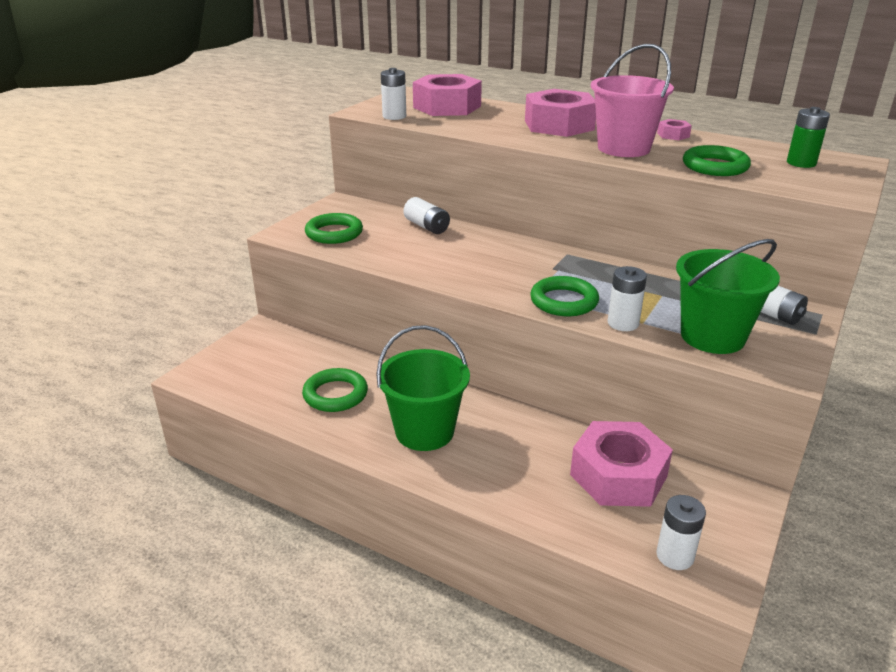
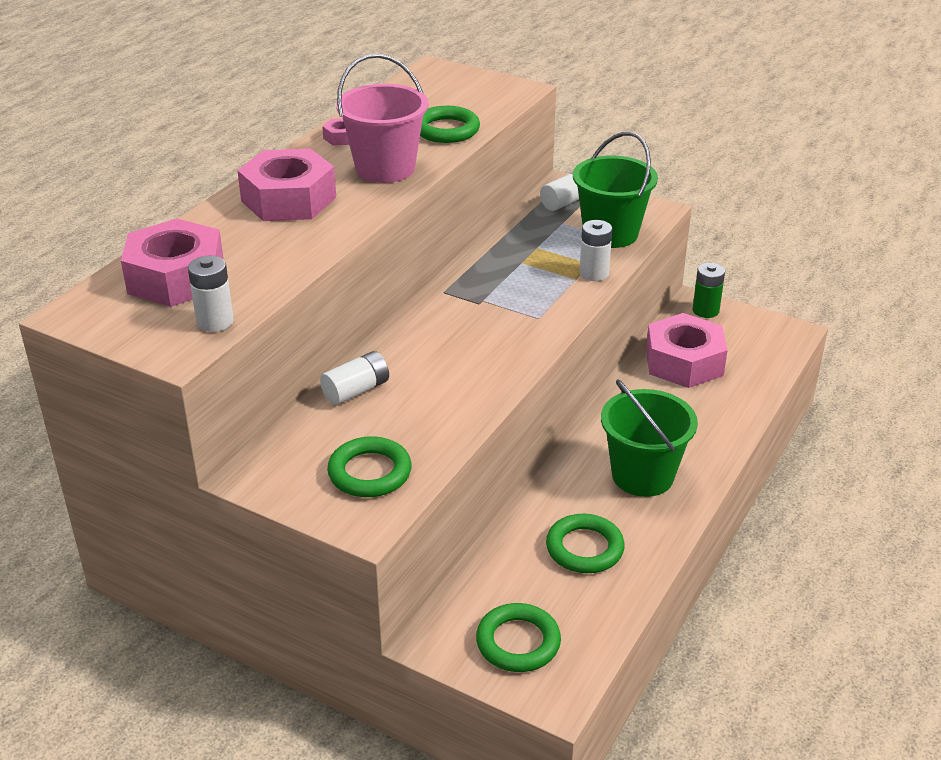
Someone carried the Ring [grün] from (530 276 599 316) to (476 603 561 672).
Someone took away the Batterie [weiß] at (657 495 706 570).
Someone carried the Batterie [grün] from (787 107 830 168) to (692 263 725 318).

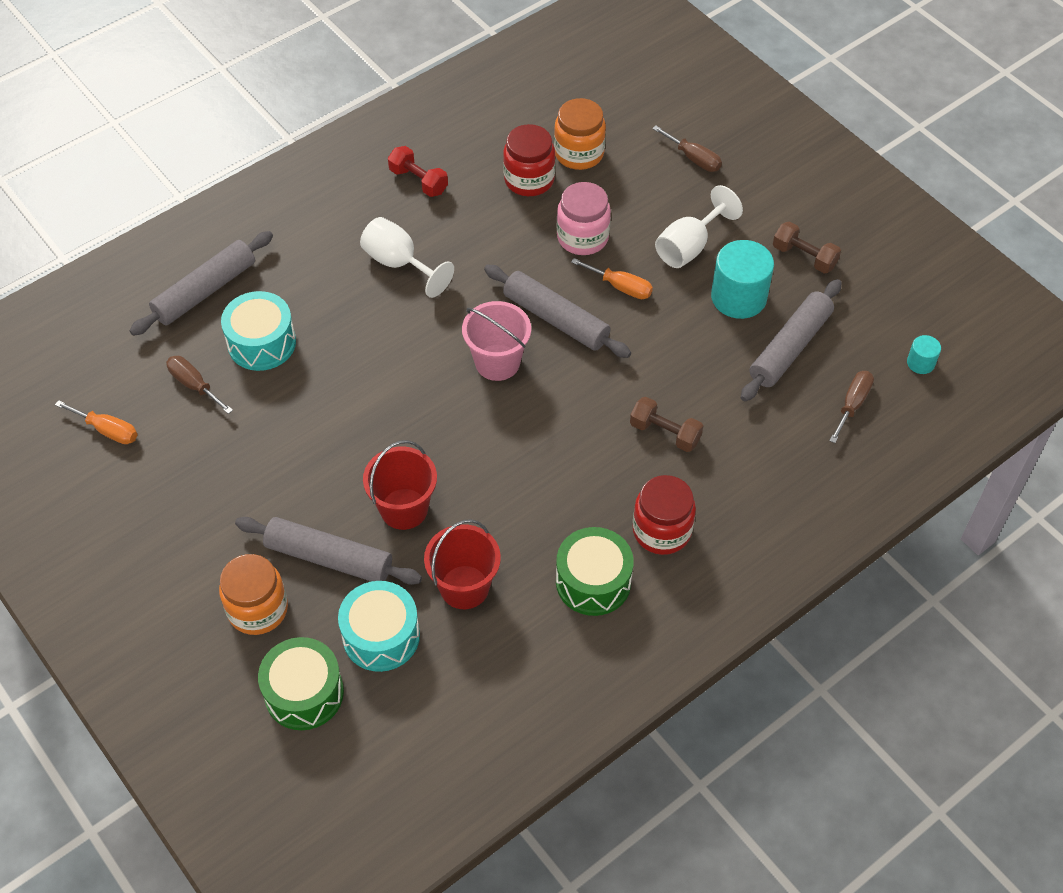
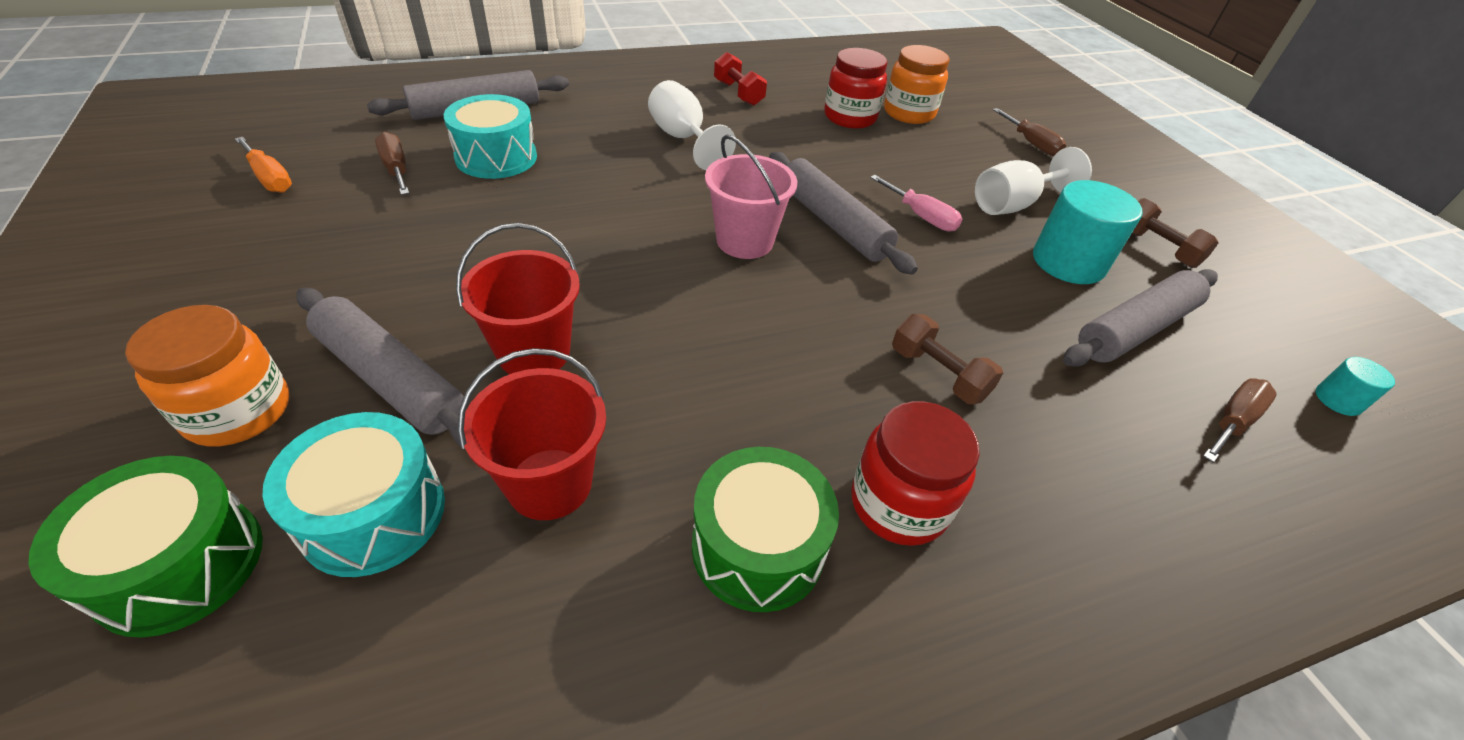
Someone took away the Einmachglas [rosa] at (557 182 611 255).
Someone repainted the Schraubenzieher [orange] at (571 258 653 299), which became the Schraubenzieher [rosa] at (870 175 962 231).

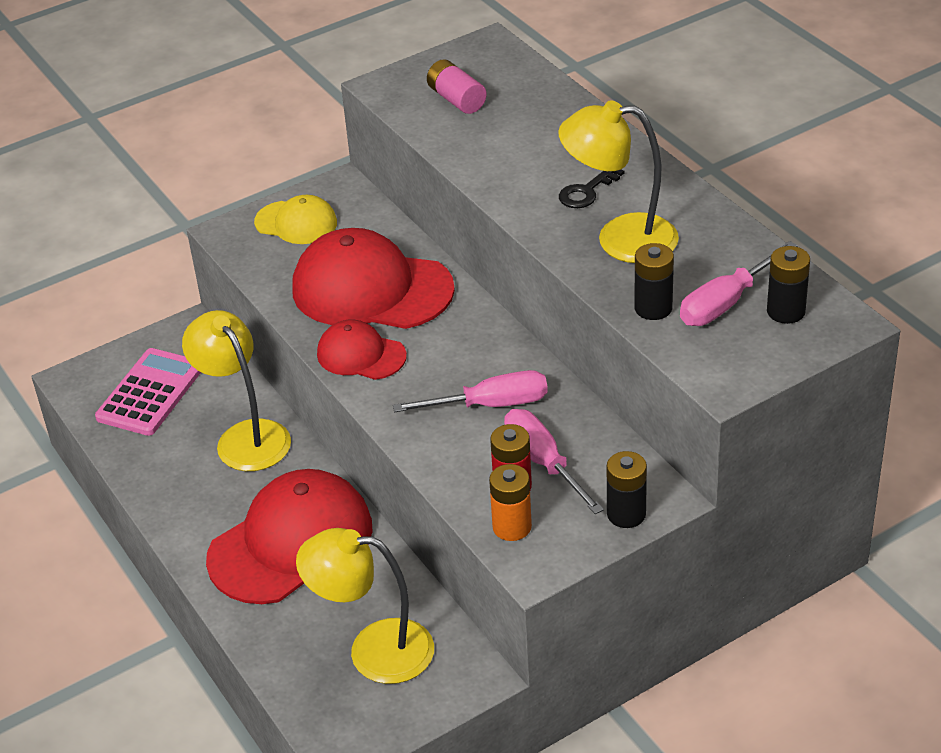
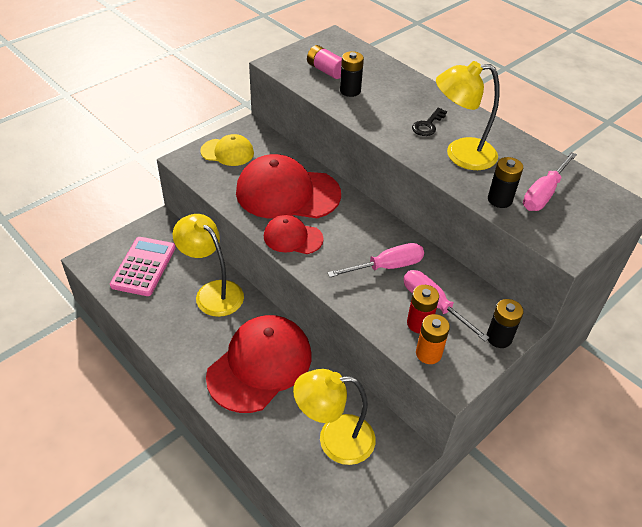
Someone carried the Batterie [schwarz] from (767 246 810 324) to (340 51 364 97).

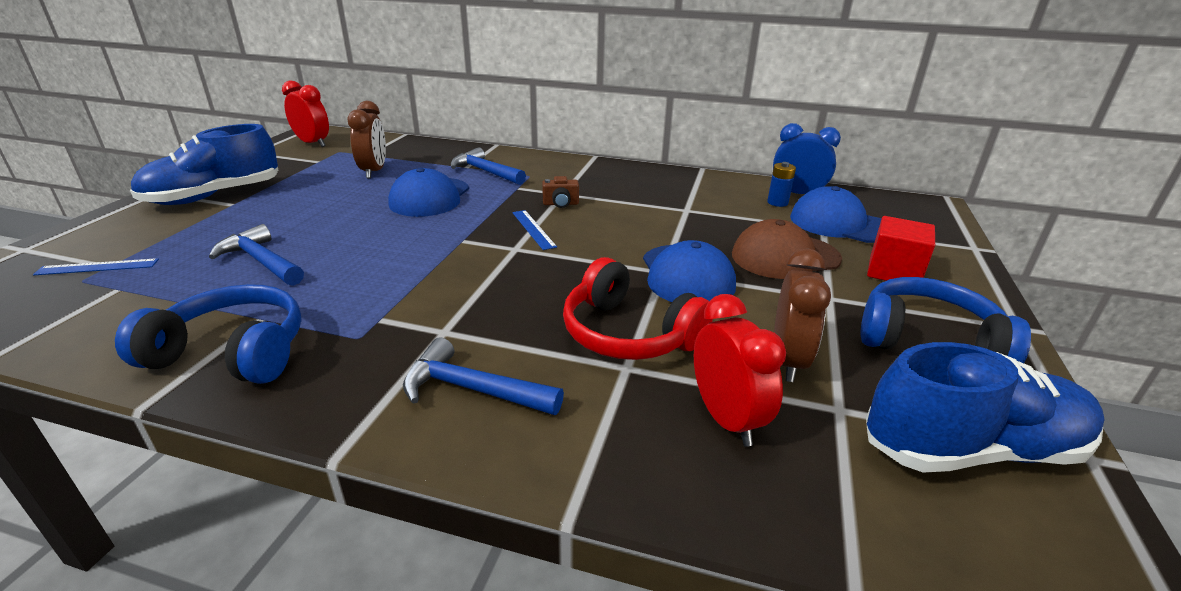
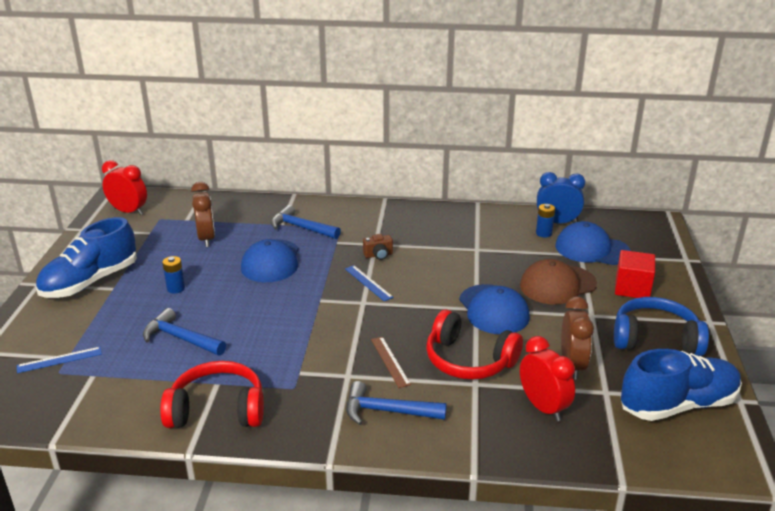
Someone repainted the Kopfhörer [blau] at (115 284 302 384), which became the Kopfhörer [rot] at (160 361 264 428).
Someone put down the Batterie [blau] at (162 256 185 294).
Someone put down the Lineal [braun] at (371 337 411 388).

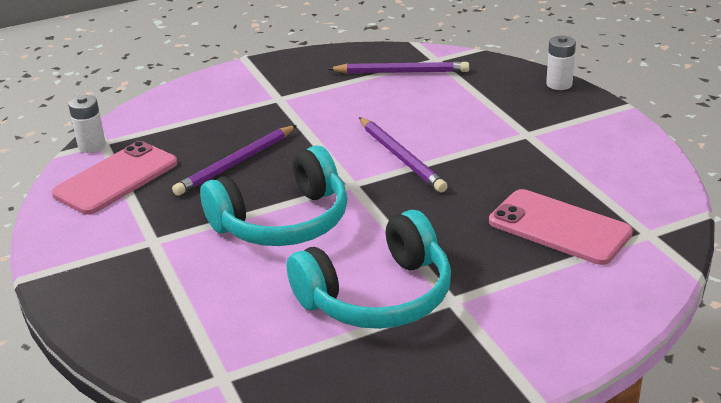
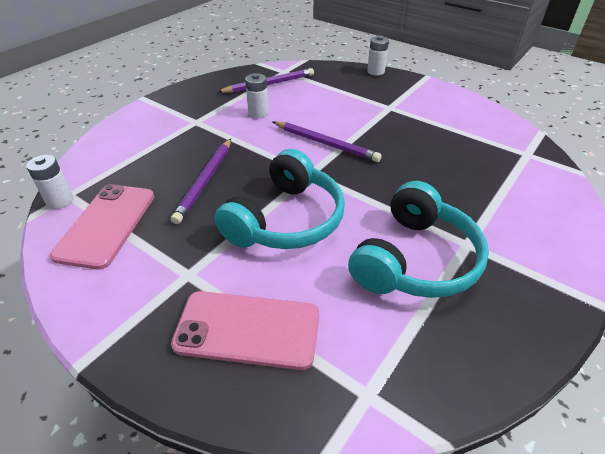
Someone carried the Handy [rosa] from (489 189 633 265) to (171 291 319 370).
Someone put down the Batterie [weiß] at (245 73 268 118).

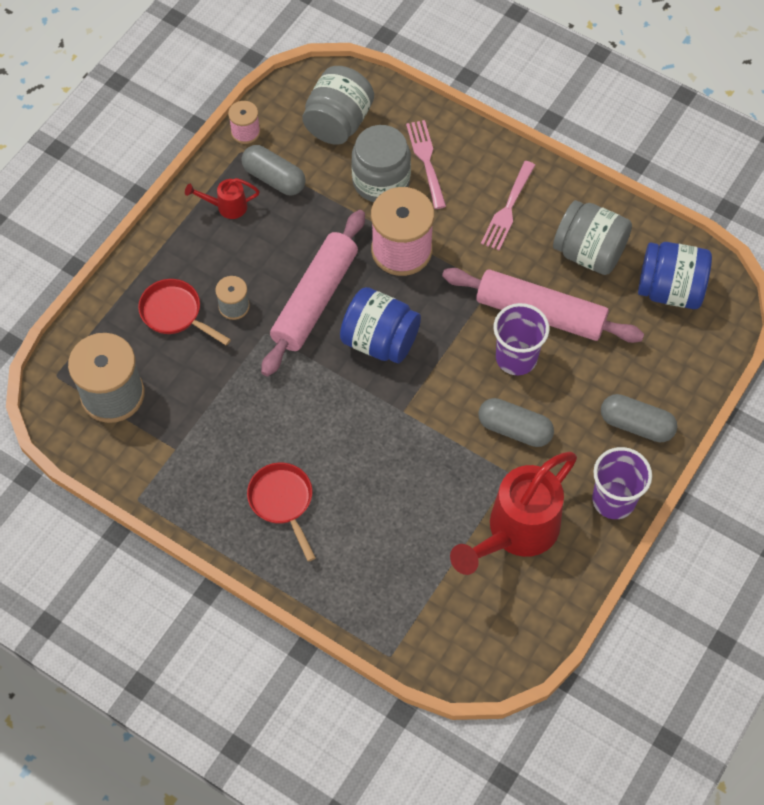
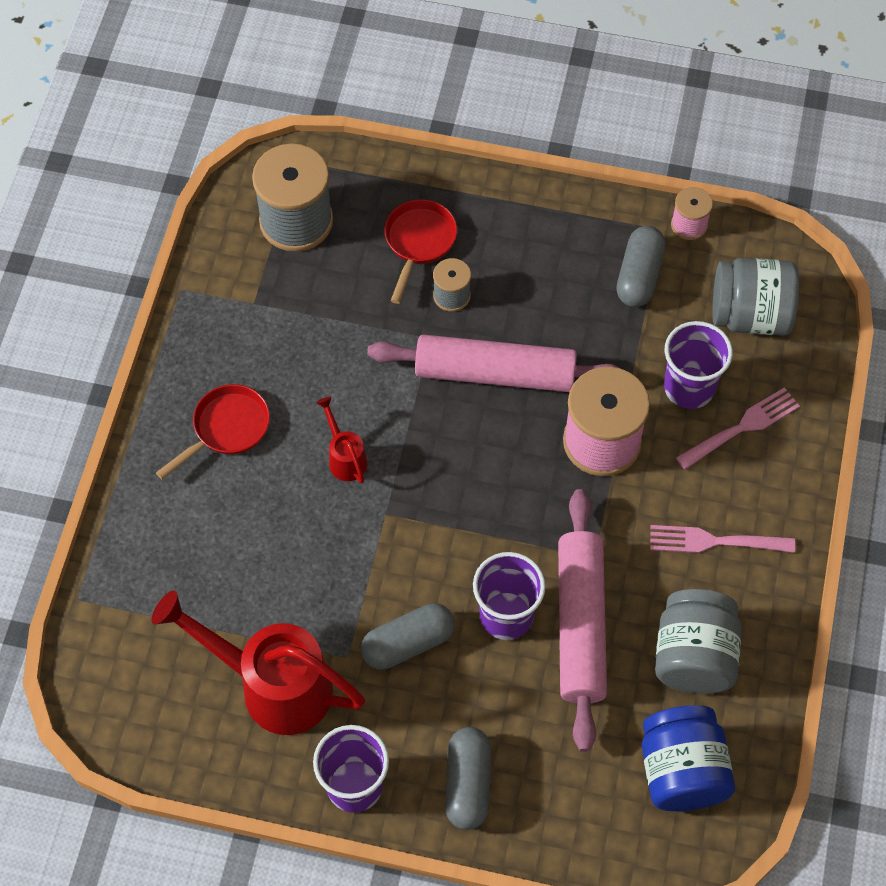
Someone carried the Gießkanne [rot] from (185 178 260 219) to (316 397 367 483).
Someone took away the Einmachglas [blau] at (340 287 421 363).
Someone swapped the Einmachglas [grau] at (351 125 411 202) for the Becher [lila] at (664 321 733 409).
Someone rotated the Kapsel [grau] at (478 398 554 447) by 60 degrees clockwise.

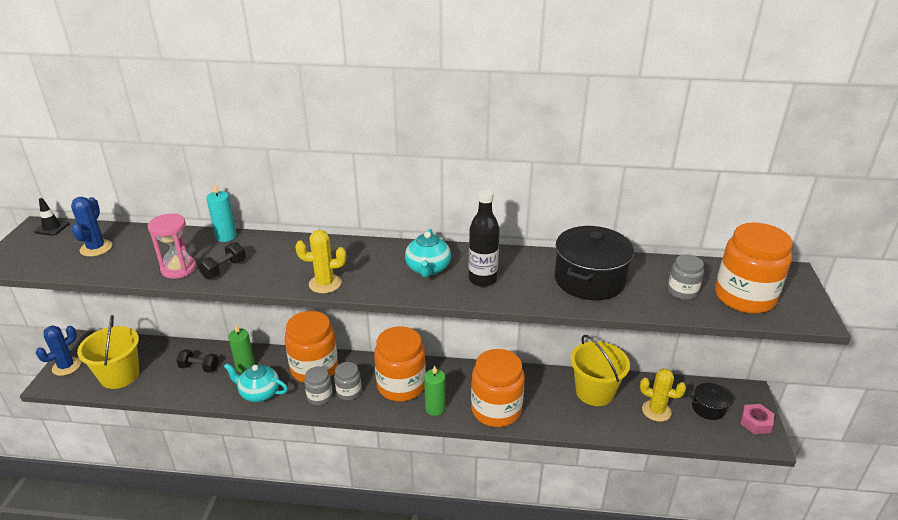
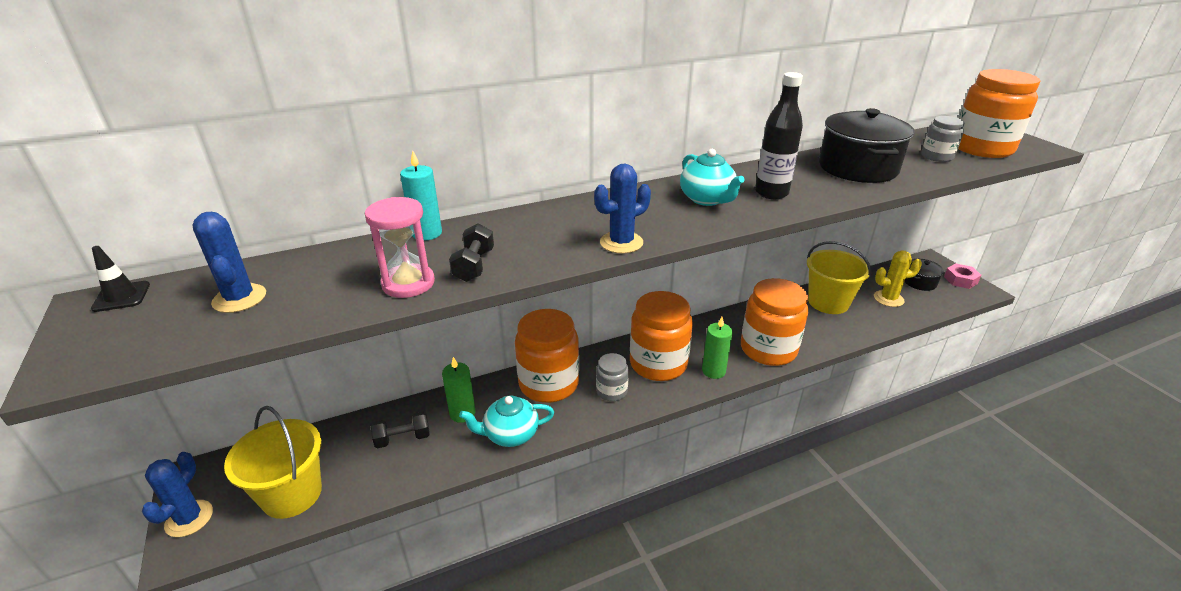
Someone repainted the Kaktus [gelb] at (295 230 346 294), which became the Kaktus [blau] at (594 164 651 254).
Someone took away the Einmachglas [grau] at (304 367 333 405).

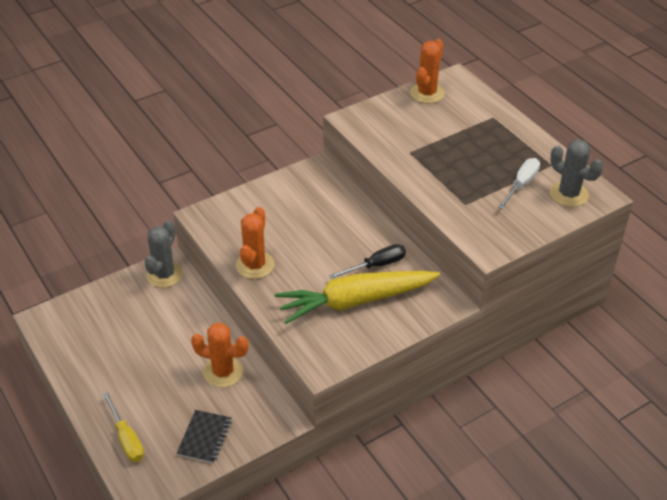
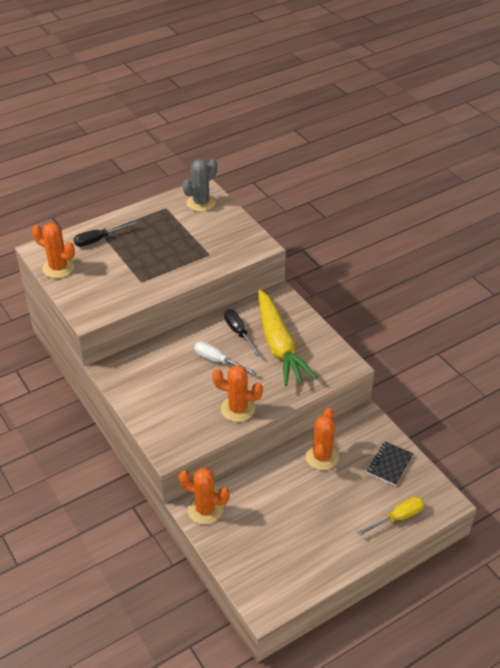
Someone repainted the Kaktus [grau] at (145 220 183 288), which became the Kaktus [orange] at (178 468 230 524).
Someone rotated the Notizbuch [schwarz] at (177 410 232 463) by 75 degrees counterclockwise.
Someone carried the Schraubenzieher [weiß] from (498 158 540 209) to (194 342 257 375).
Someone put down the Schraubenzieher [schwarz] at (74 221 137 247).

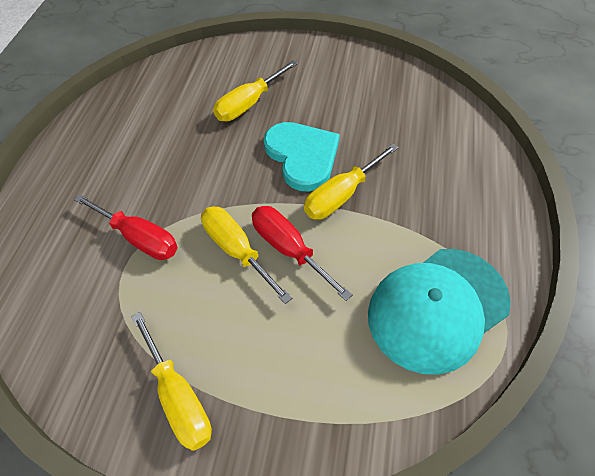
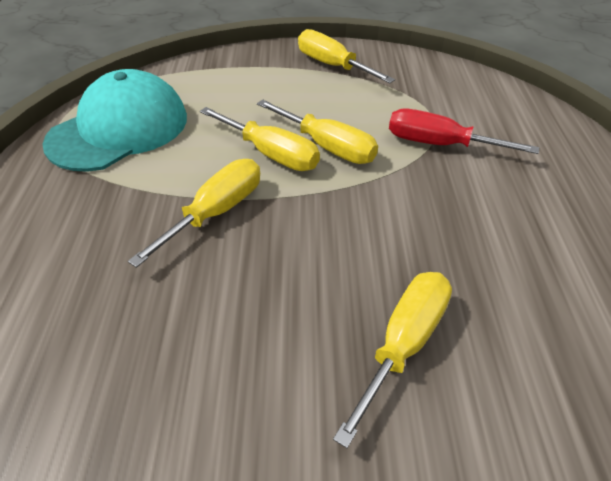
Someone repainted the Schraubenzieher [rot] at (252 206 353 301), which became the Schraubenzieher [gelb] at (200 107 320 171).
Someone took away the Herz [türkis] at (263 122 340 192).

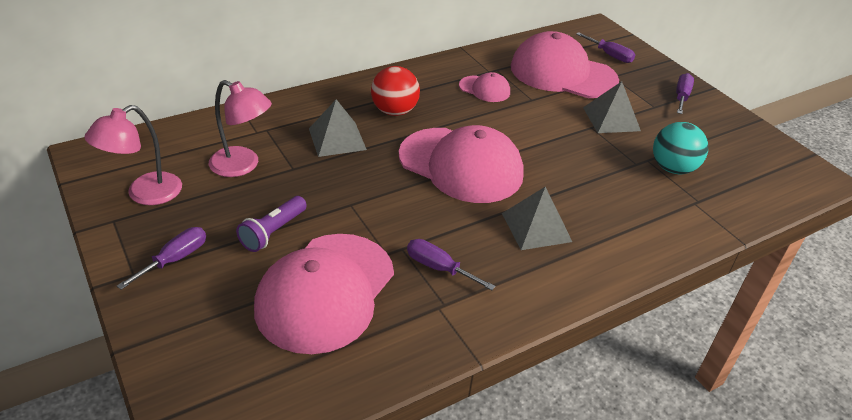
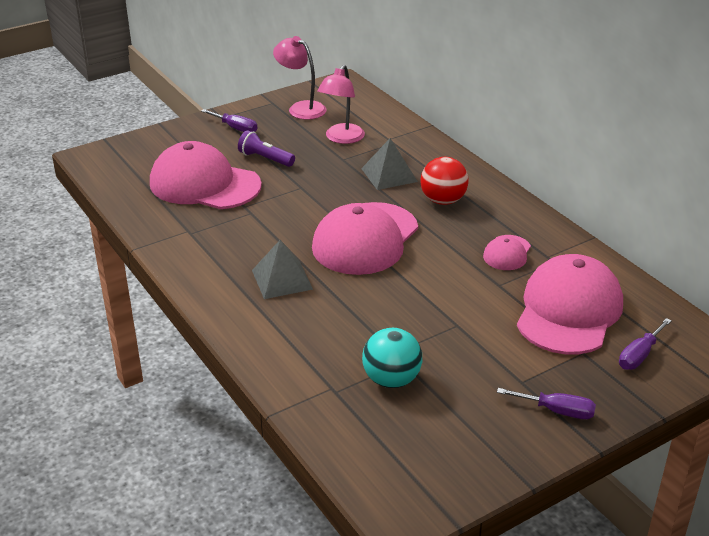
Someone took away the Schraubenzieher [lila] at (407 239 495 290).
Someone took away the Pyramide [grau] at (583 81 641 133).

